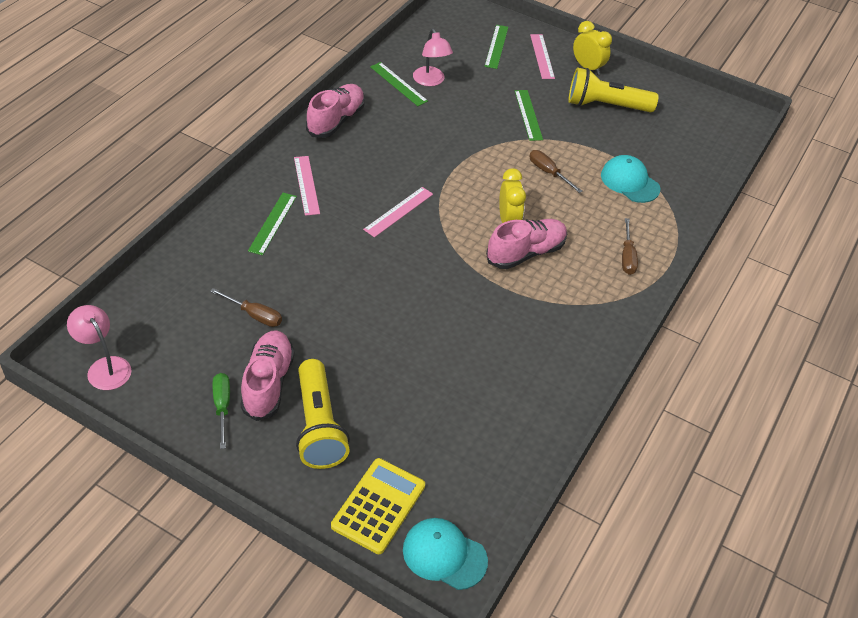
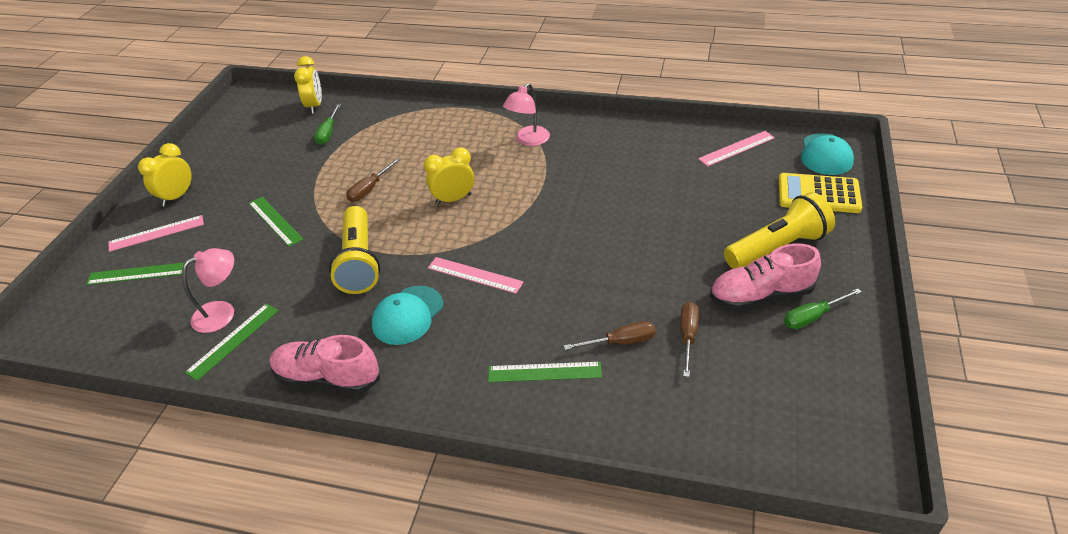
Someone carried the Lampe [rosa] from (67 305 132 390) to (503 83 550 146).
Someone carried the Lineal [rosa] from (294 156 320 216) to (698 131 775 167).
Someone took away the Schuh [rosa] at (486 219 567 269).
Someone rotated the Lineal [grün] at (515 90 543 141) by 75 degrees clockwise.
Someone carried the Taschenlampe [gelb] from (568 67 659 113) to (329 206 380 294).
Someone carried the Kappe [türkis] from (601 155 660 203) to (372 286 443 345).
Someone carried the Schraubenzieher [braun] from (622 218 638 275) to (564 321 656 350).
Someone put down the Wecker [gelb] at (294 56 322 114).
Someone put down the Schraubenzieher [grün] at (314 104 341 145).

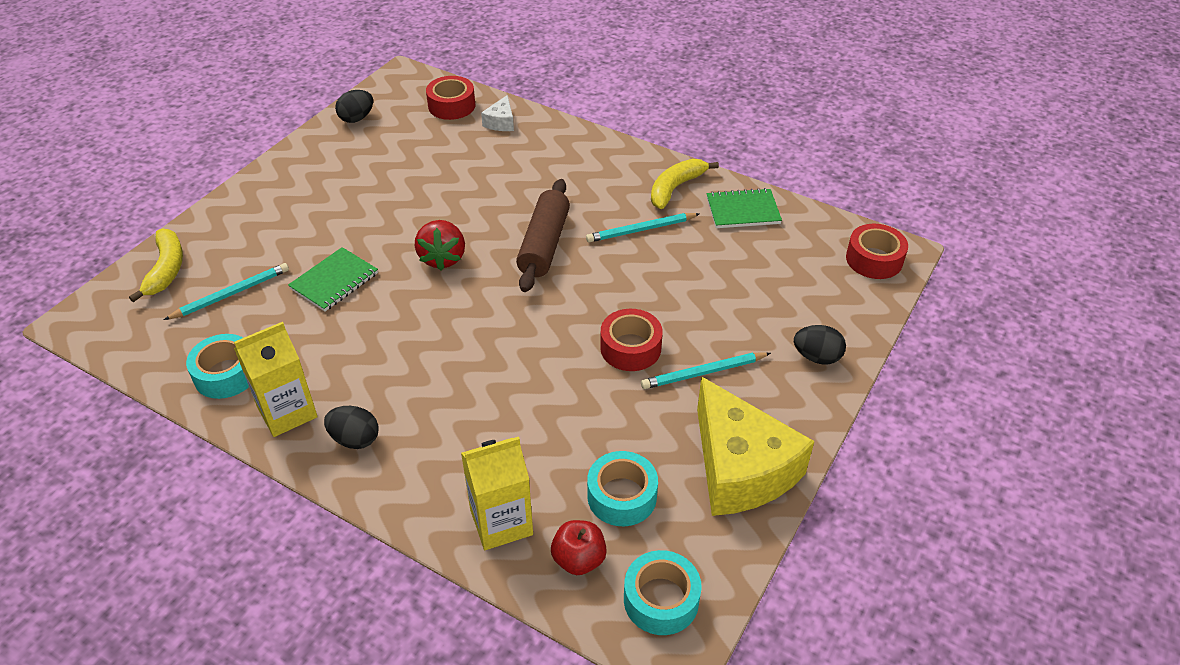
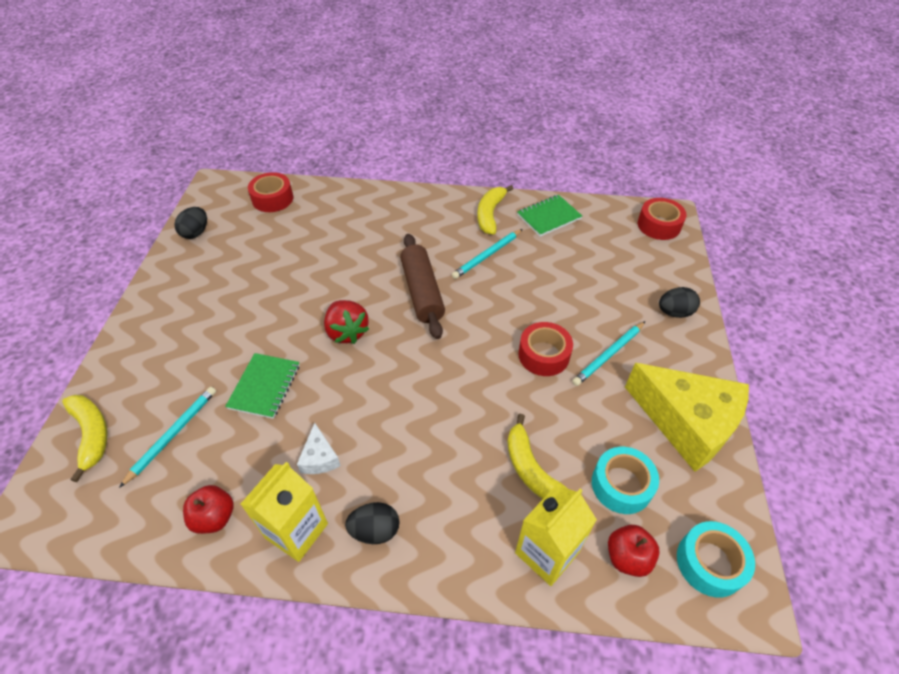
Someone swapped the Klebeband [türkis] at (186 334 249 399) for the Apfel [rot] at (183 485 234 534).
Someone carried the Käse [weiß] from (481 95 514 131) to (297 423 341 474).
Someone put down the Banane [gelb] at (507 414 568 499).

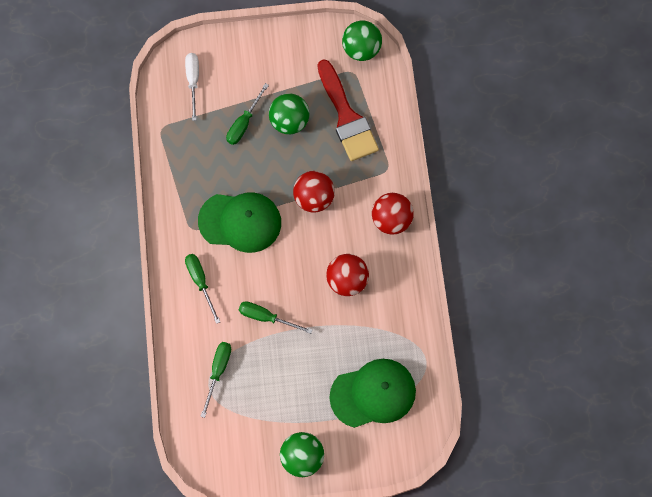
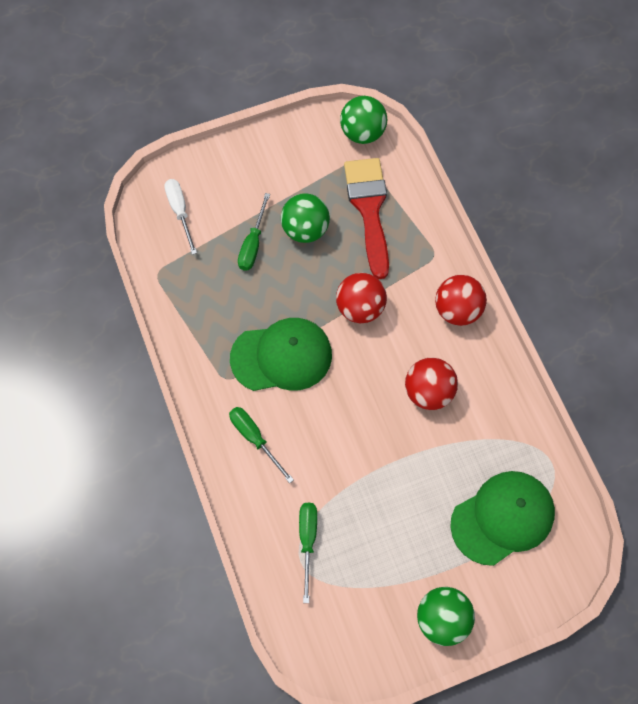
Someone took away the Schraubenzieher [grün] at (239 301 312 334).
Someone rotated the Pinsel [rot] at (318 59 379 161) by 150 degrees counterclockwise.

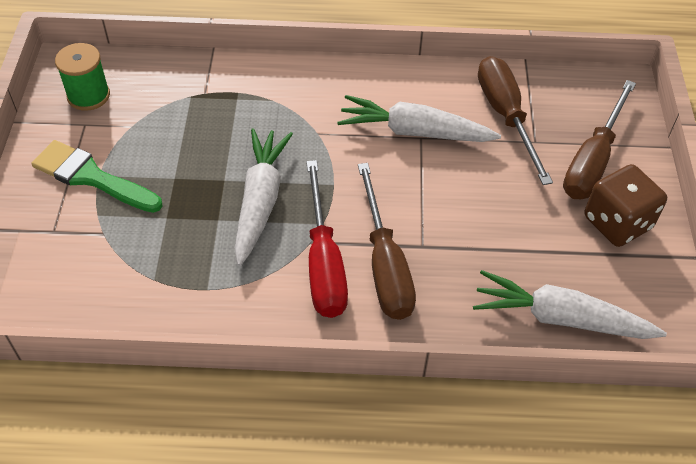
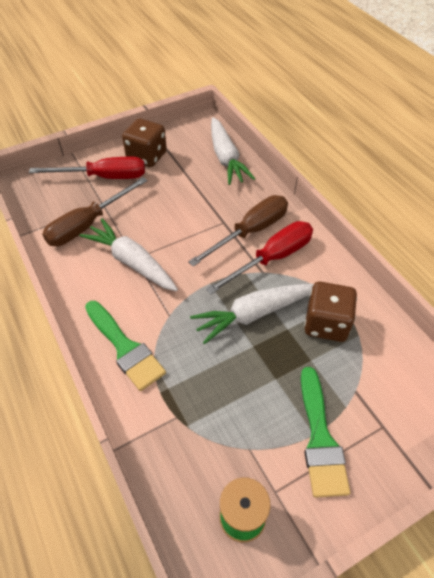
Someone rotated the Karotte [weiß] at (337 95 501 142) by 150 degrees clockwise.
Someone repainted the Schraubenzieher [braun] at (563 80 636 199), which became the Schraubenzieher [rot] at (29 157 145 179).
Someone put down the Pinsel [grün] at (85 301 166 391).
Someone put down the Spielwürfel [braun] at (304 282 357 342).

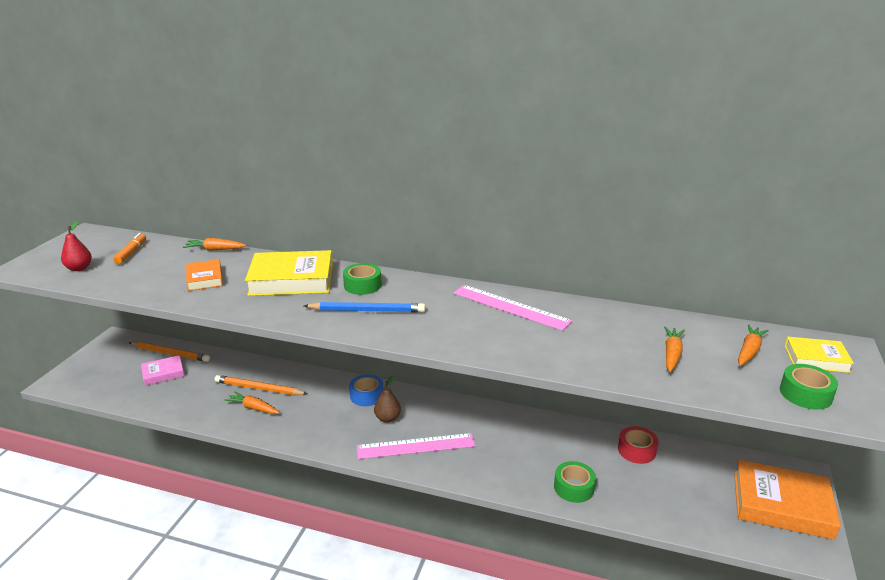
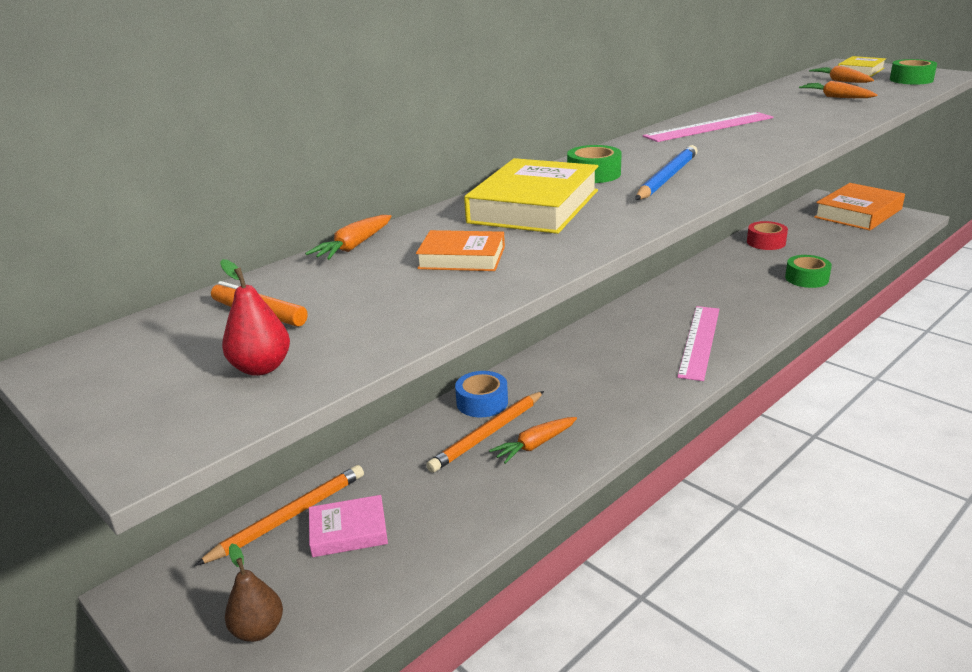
Someone rotated the Buch [rosa] at (141 355 184 386) by 75 degrees clockwise.
Someone carried the Klebeband [blau] from (349 374 383 406) to (455 371 508 417).
Someone carried the Birne [braun] from (374 375 401 423) to (225 544 283 642).

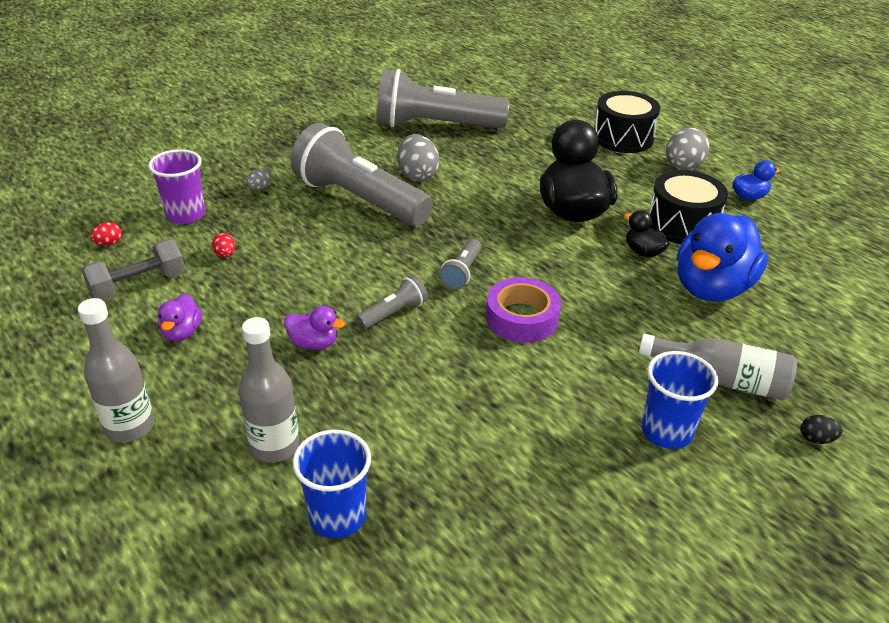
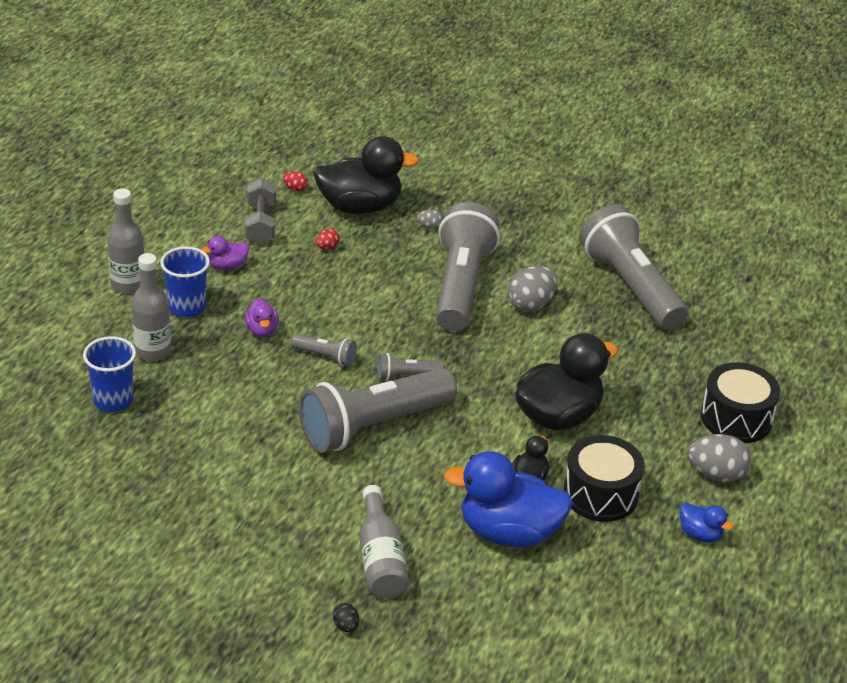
Someone rotated the Hantel [grau] at (81 239 185 300) by 60 degrees clockwise.
Someone swapped the Becher [lila] at (148 149 205 224) for the Ente [schwarz] at (313 136 419 214).
Someone swapped the Klebeband [lila] at (486 277 561 343) for the Taschenlampe [grau] at (298 368 457 453).
Someone carried the Becher [blau] from (642 351 719 449) to (160 246 210 317).

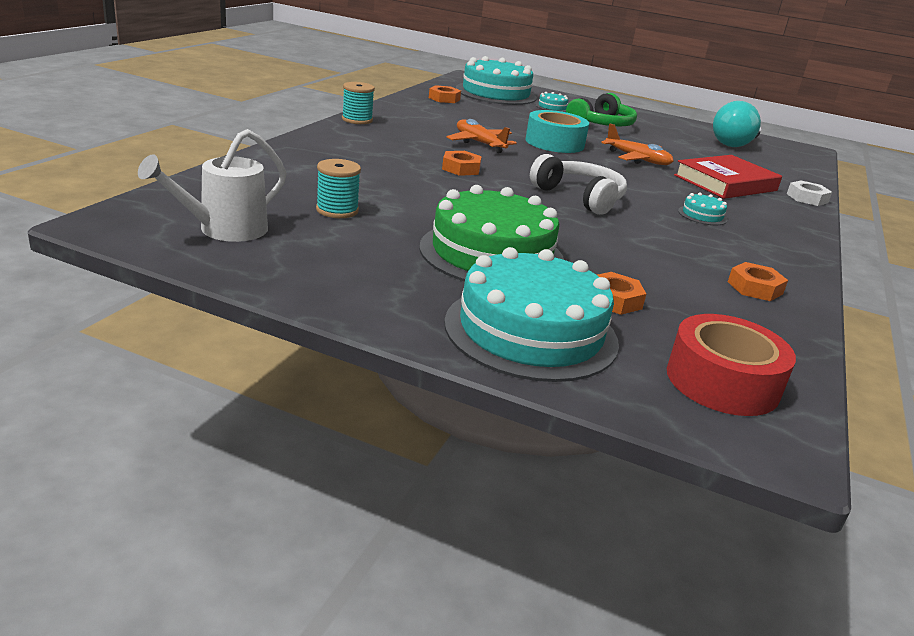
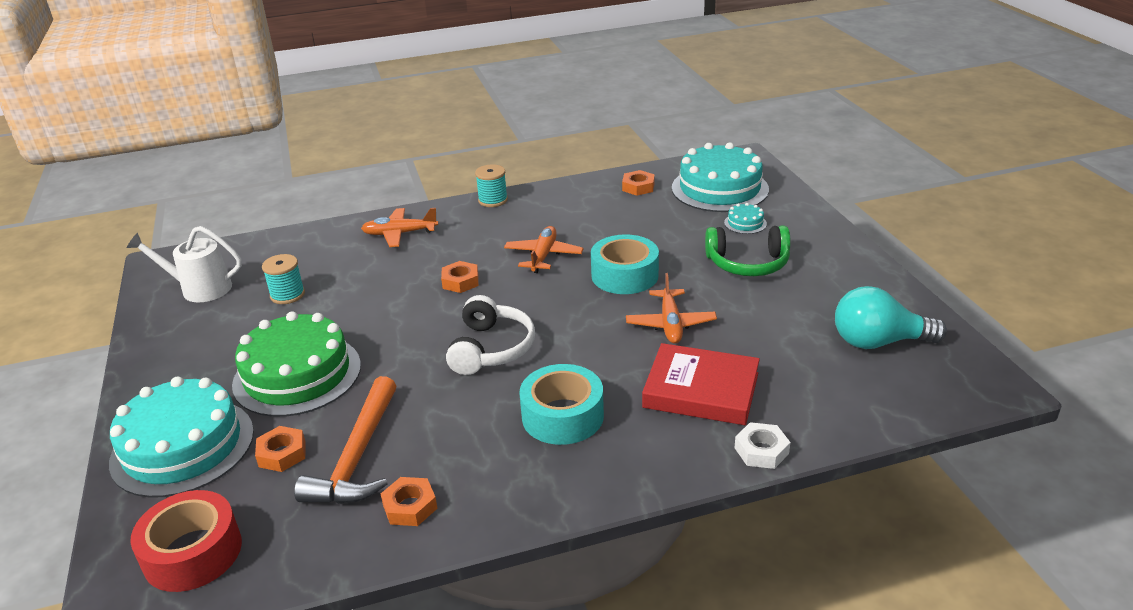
Someone swapped the Kuchen [türkis] at (678 193 728 225) for the Klebeband [türkis] at (519 364 604 445).
Someone put down the Hammer [orange] at (294 376 396 504).
Someone put down the Flugzeug [orange] at (361 208 438 247).

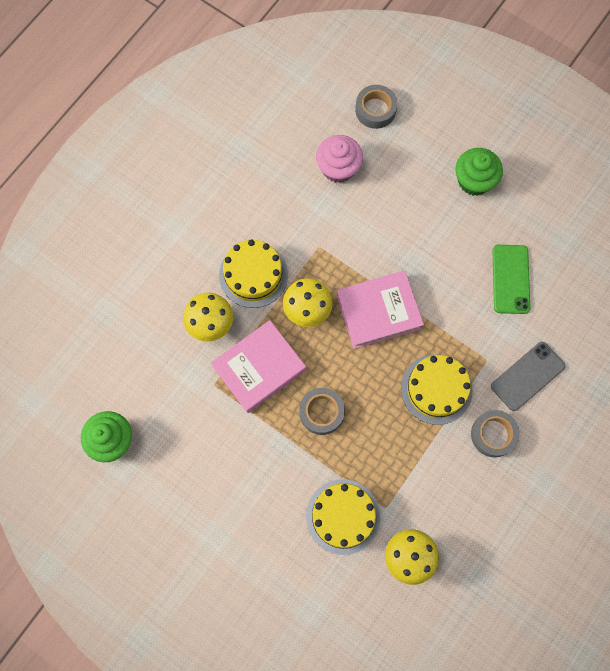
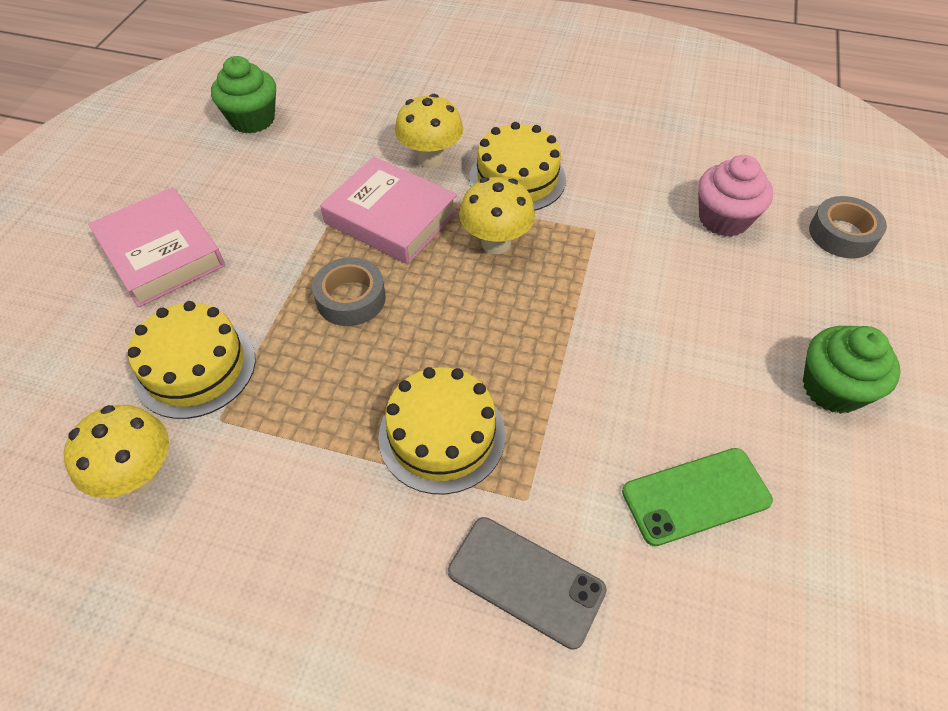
Someone carried the Buch [rosa] from (336 271 424 349) to (88 187 225 307).
Someone took away the Klebeband [grau] at (471 410 520 457).

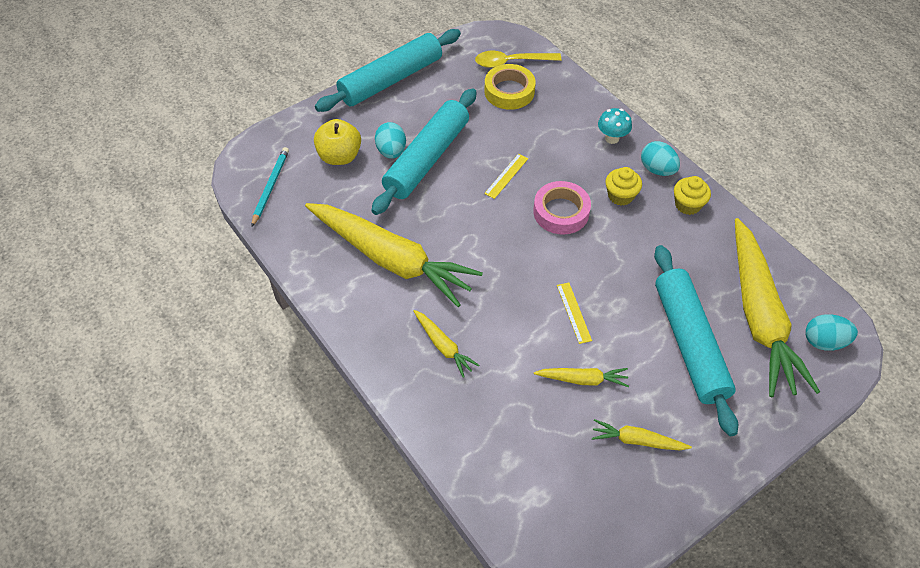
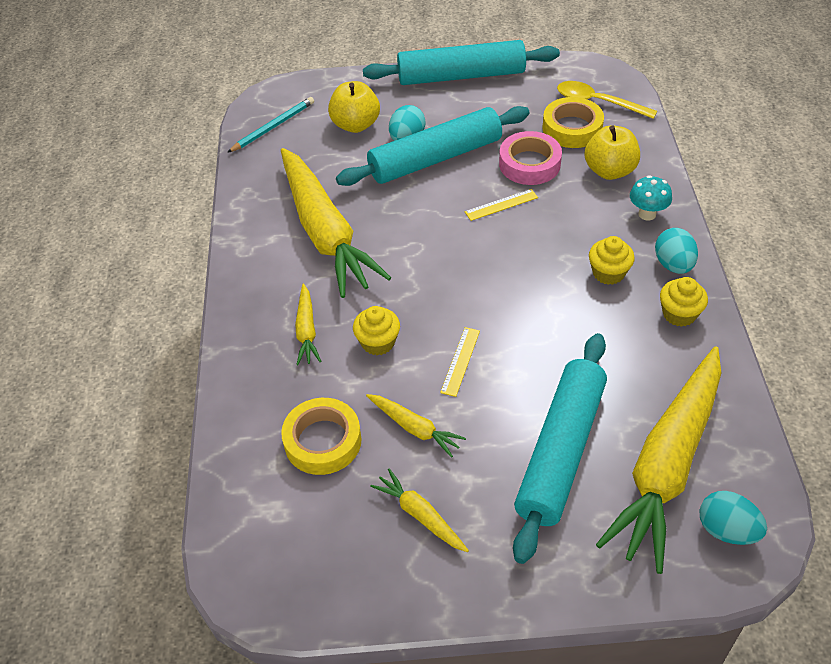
Someone carried the Klebeband [rosa] from (533 181 591 234) to (499 131 562 185).
Someone put down the Klebeband [gelb] at (281 398 362 475).
Someone put down the Muffin [gelb] at (353 306 400 355).
Someone put down the Apfel [gelb] at (584 125 640 180).

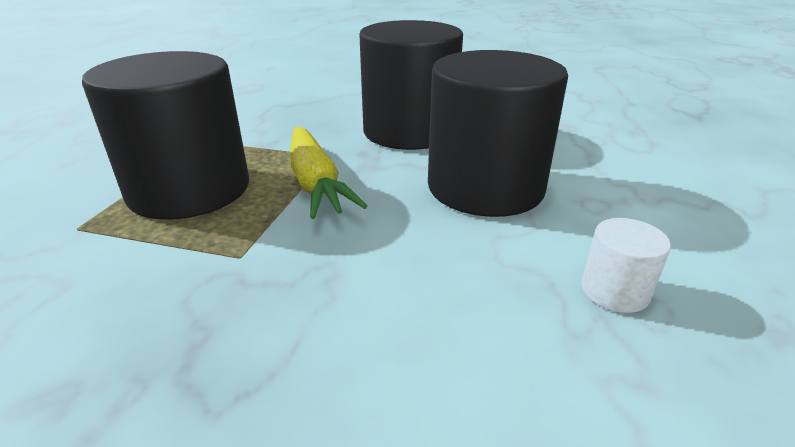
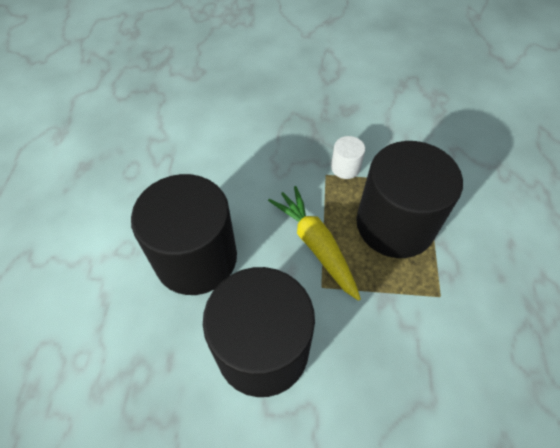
Someone carried the Vollzylinder [weiß] from (582 218 671 313) to (331 136 365 179).

